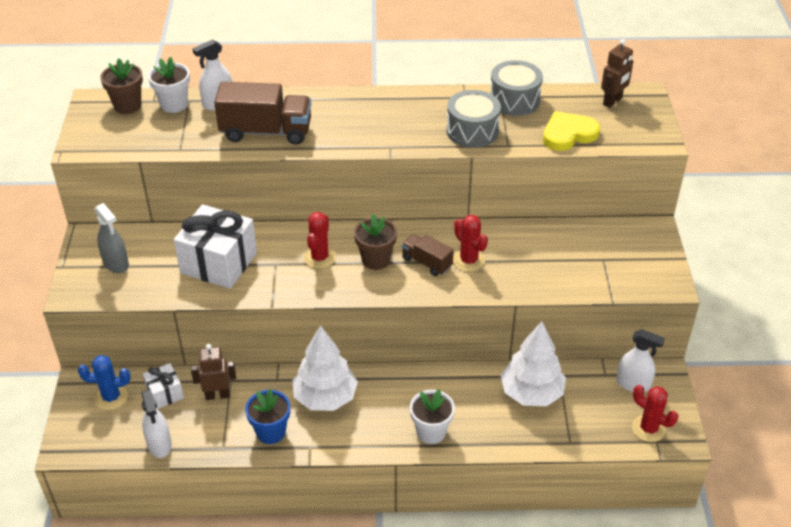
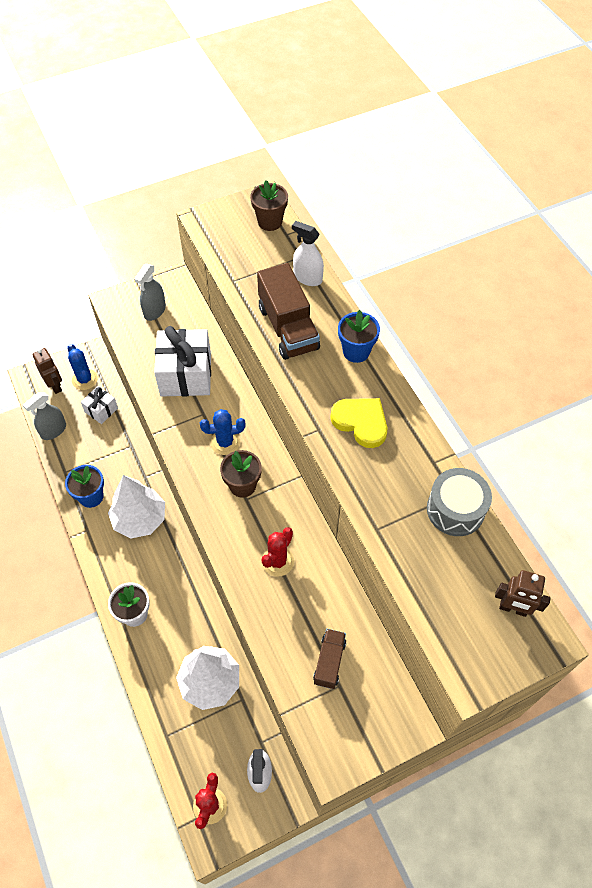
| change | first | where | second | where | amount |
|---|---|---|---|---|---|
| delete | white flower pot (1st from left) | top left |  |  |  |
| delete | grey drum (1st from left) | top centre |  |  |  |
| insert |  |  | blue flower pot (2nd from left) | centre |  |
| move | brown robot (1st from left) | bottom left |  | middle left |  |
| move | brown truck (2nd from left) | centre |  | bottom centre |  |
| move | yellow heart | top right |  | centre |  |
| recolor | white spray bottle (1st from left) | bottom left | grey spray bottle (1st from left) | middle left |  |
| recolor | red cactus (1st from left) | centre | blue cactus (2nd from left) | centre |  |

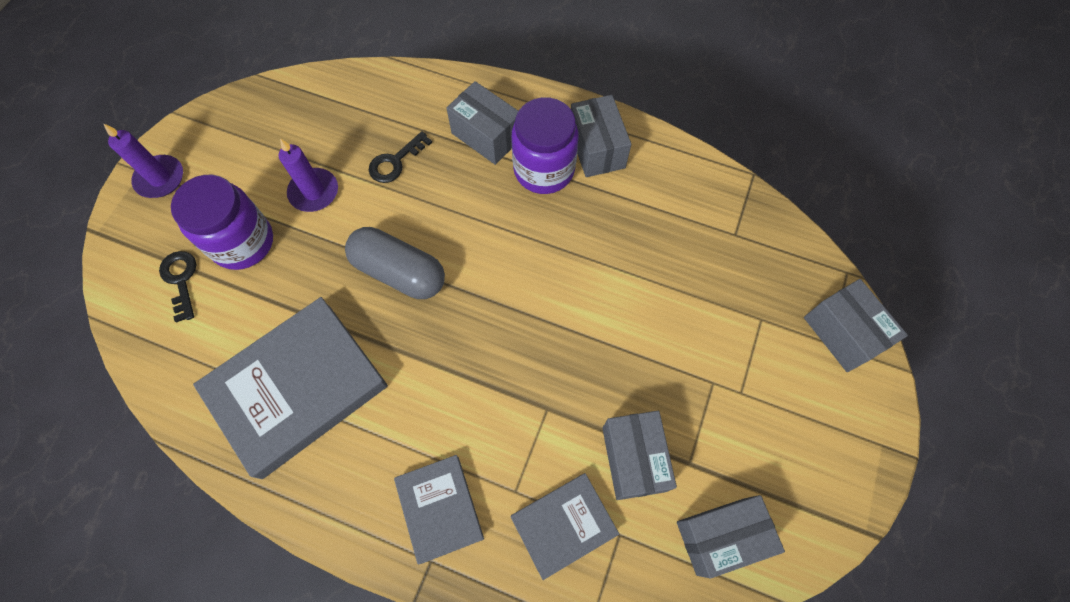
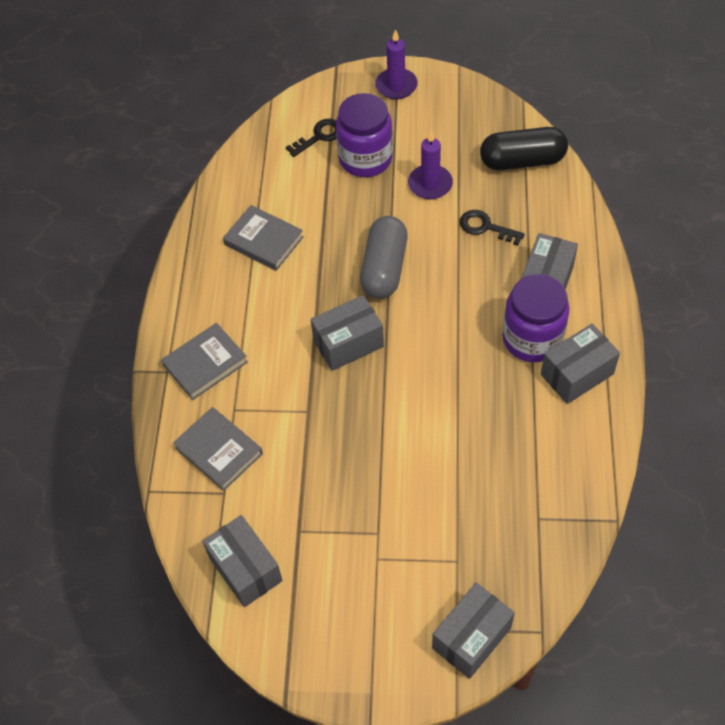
| change | first | where | second | where | amount |
|---|---|---|---|---|---|
| insert |  |  | black capsule | top right |  |
| move | grey box (3rd from left in the first image) | bottom centre | grey box (2nd from left) | centre |  |
| resize | grey book (1st from left in the first image) | middle left | grey book (3rd from left) | top centre | x0.55 |

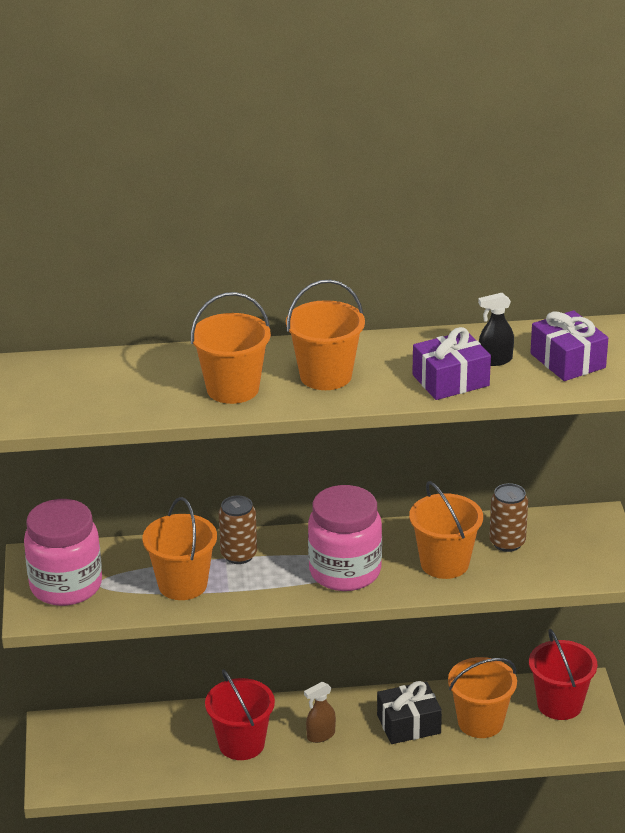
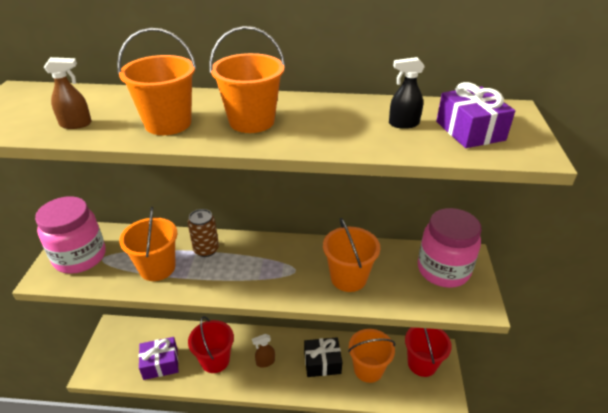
| change | first | where | second | where | amount |
|---|---|---|---|---|---|
| delete | brown can (2nd from left) | middle right |  |  |  |
| insert |  |  | brown spray bottle (1st from left) | top left |  |
| move | pink jar (2nd from left) | centre |  | middle right |  |
| move | purple gift (1st from left) | middle right |  | bottom left |  |

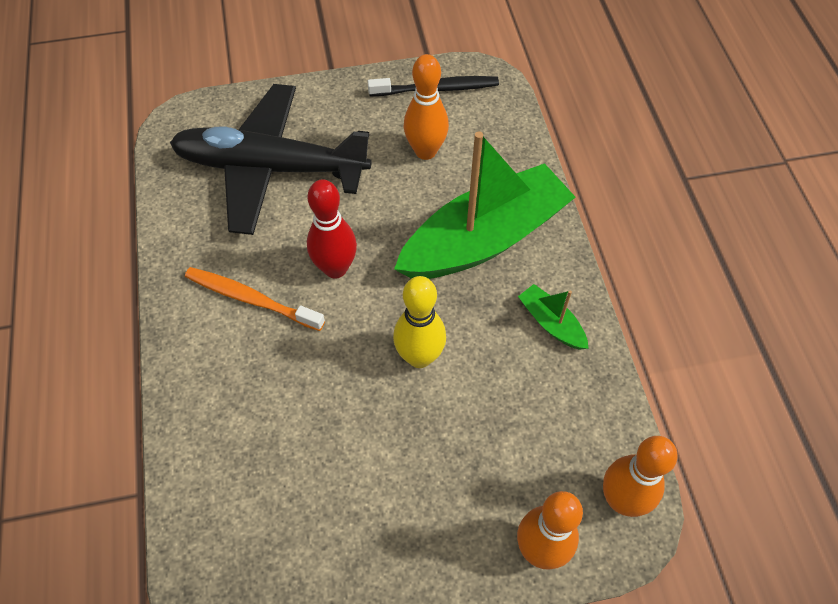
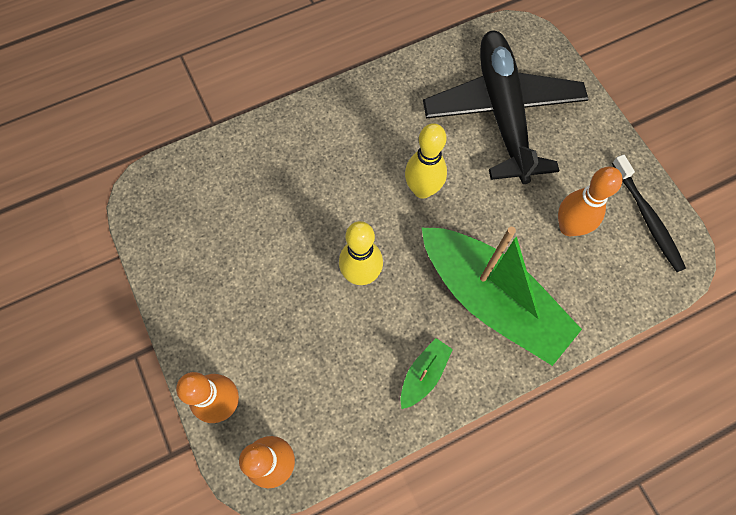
| change | first | where | second | where | amount |
|---|---|---|---|---|---|
| delete | orange toothbrush | middle left |  |  |  |
| recolor | red bowling pin | centre | yellow bowling pin (2nd from left) | top centre |  |

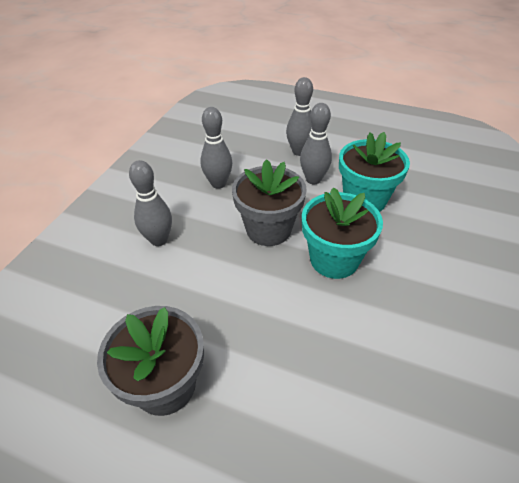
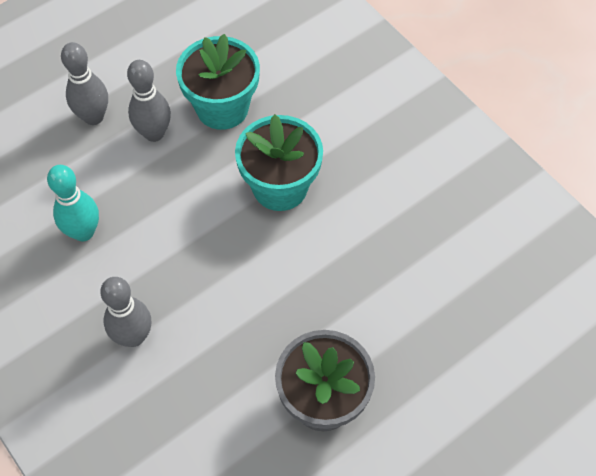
| change | first | where | second | where | amount |
|---|---|---|---|---|---|
| delete | grey flower pot (2nd from left) | centre |  |  |  |
| recolor | grey bowling pin (2nd from left) | top centre | turquoise bowling pin | middle left |  |

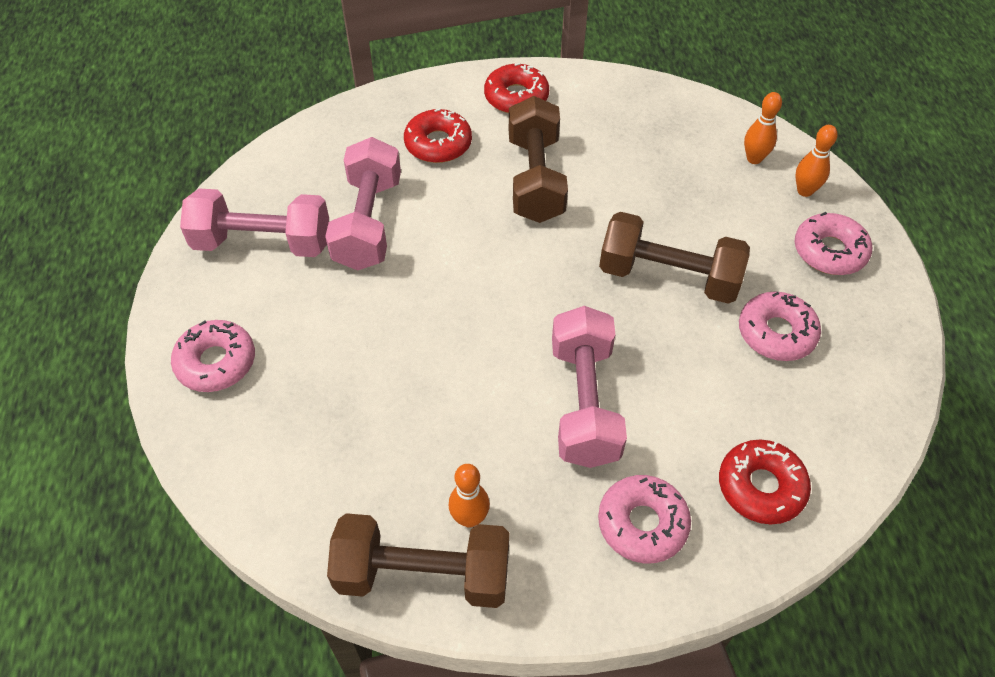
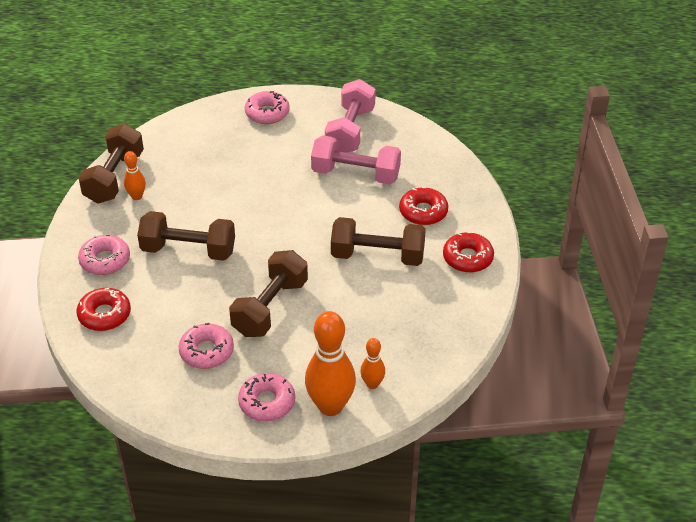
| change | first | where | second | where | amount |
|---|---|---|---|---|---|
| recolor | pink dumbbell (3rd from left) | centre | brown dumbbell (2nd from left) | middle left |  |
| resize | orange bowling pin (3rd from left in the first image) | top right | orange bowling pin (2nd from left) | bottom centre | x1.98 |

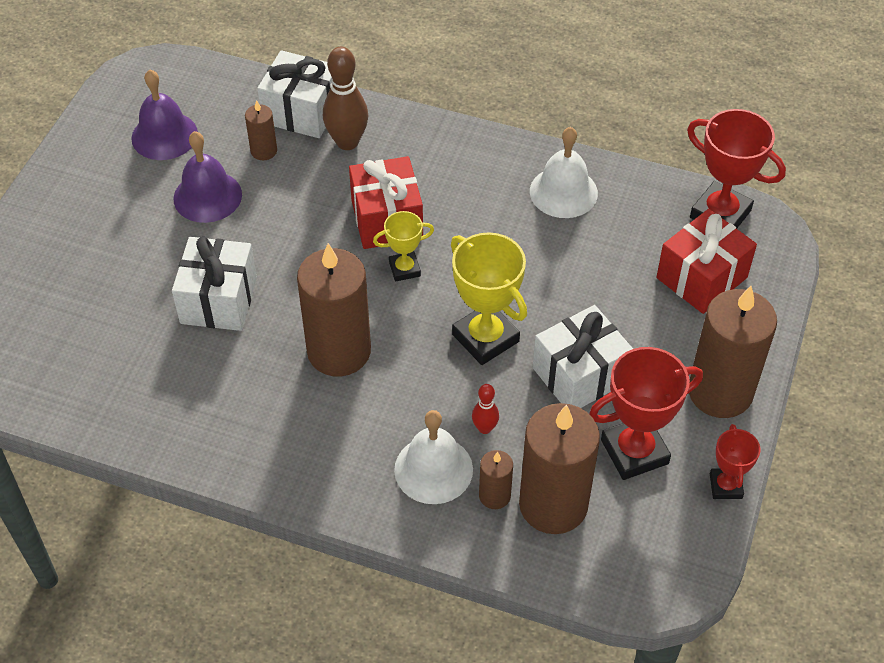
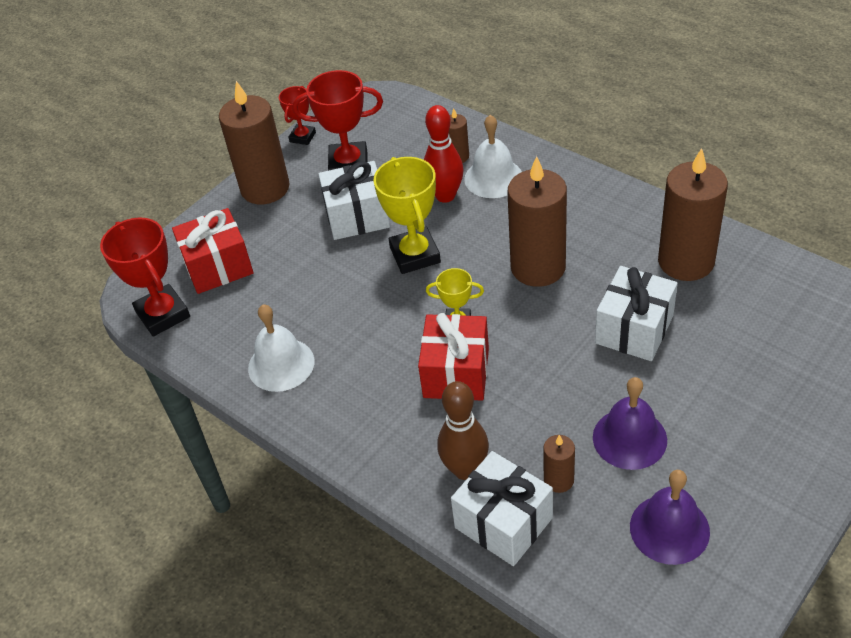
| change | first | where | second | where | amount |
|---|---|---|---|---|---|
| move | brown candle (4th from left in the first image) | bottom centre | brown candle (5th from left) | middle right |  |
| resize | red bowling pin | centre |  | top centre | x1.92 |

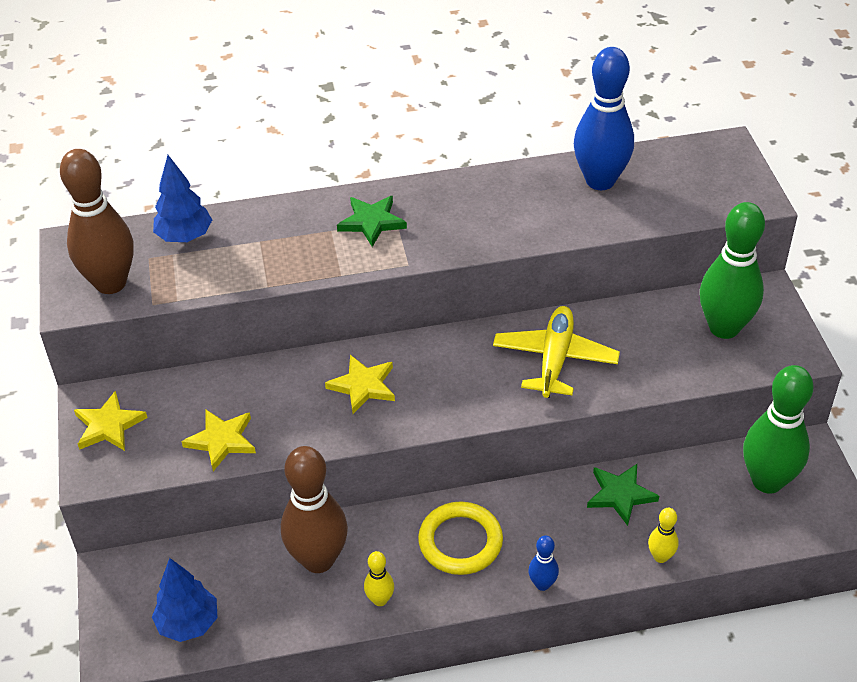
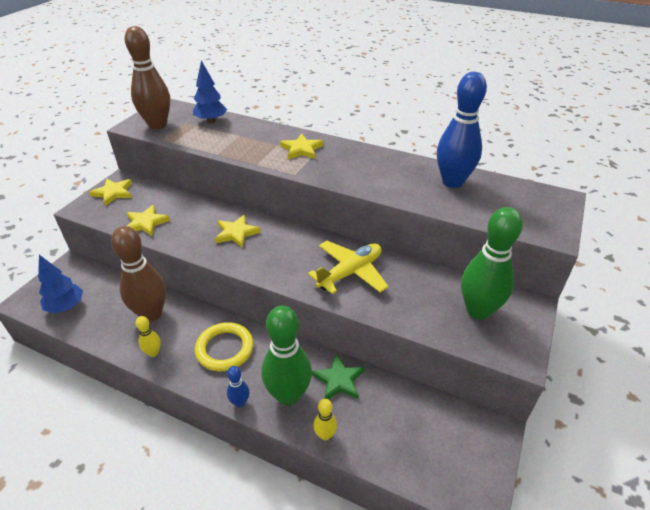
| change | first | where | second | where | amount |
|---|---|---|---|---|---|
| move | green bowling pin (2nd from left in the first image) | middle right | green bowling pin (1st from left) | bottom centre |  |
| recolor | green star (1st from left) | top centre | yellow star (4th from left) | top centre |  |

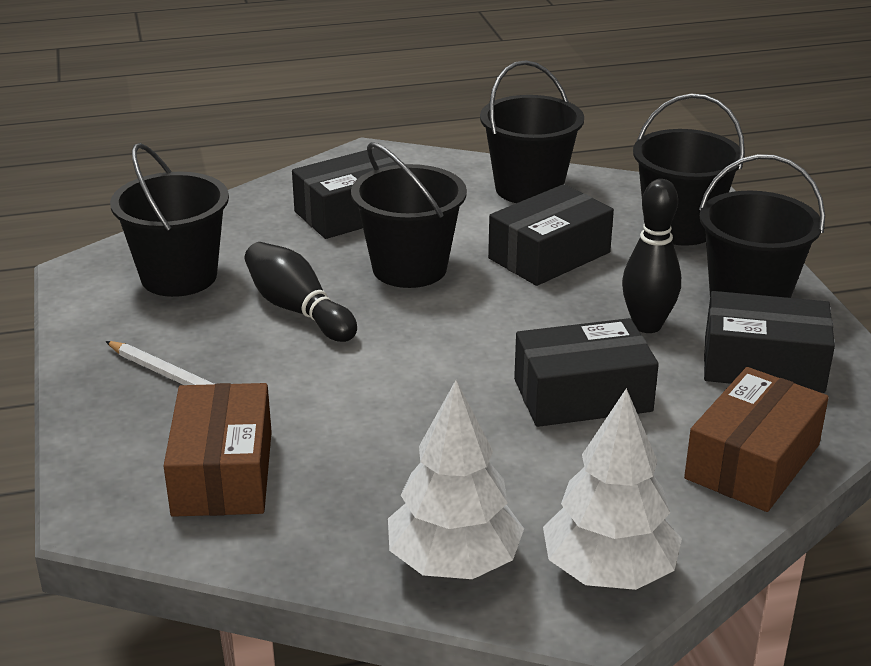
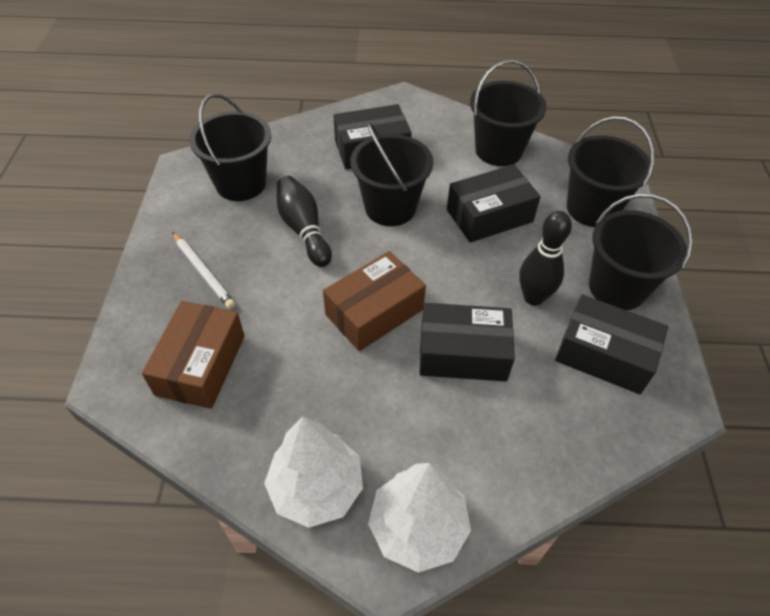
| change | first | where | second | where | amount |
|---|---|---|---|---|---|
| move | brown box (2nd from left) | middle right |  | centre |  |

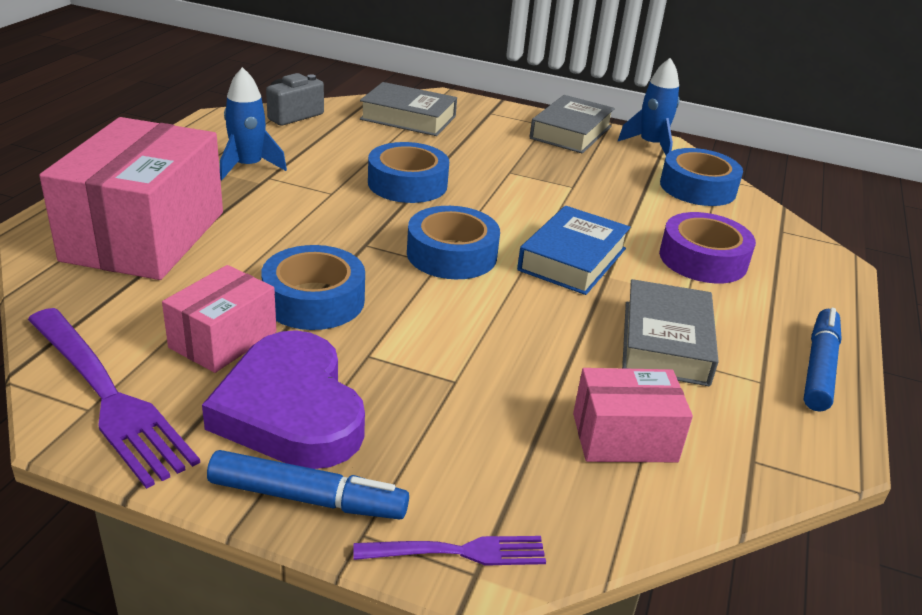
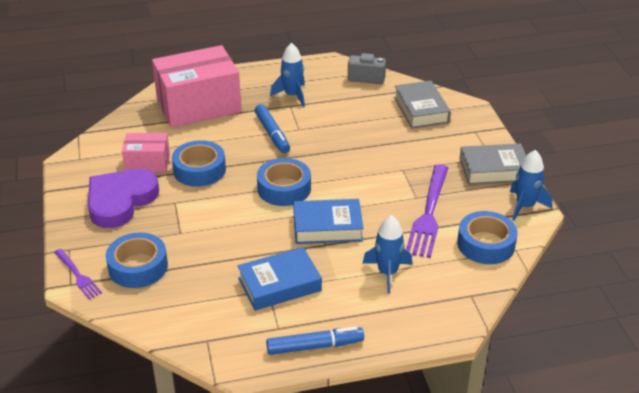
| change | first | where | second | where | amount |
|---|---|---|---|---|---|
| delete | pink box (3rd from left) | bottom right |  |  |  |
| move | purple fork (1st from left in the first image) | middle left | purple fork (2nd from left) | middle right |  |
| move | blue marker (1st from left) | bottom centre |  | top centre |  |
| move | blue tape (2nd from left in the first image) | top centre | blue tape (1st from left) | middle left |  |
| replace | purple tape | middle right | blue rocket (2nd from left) | centre |  |
| recolor | grey book (3rd from left) | middle right | blue book (1st from left) | bottom centre |  |

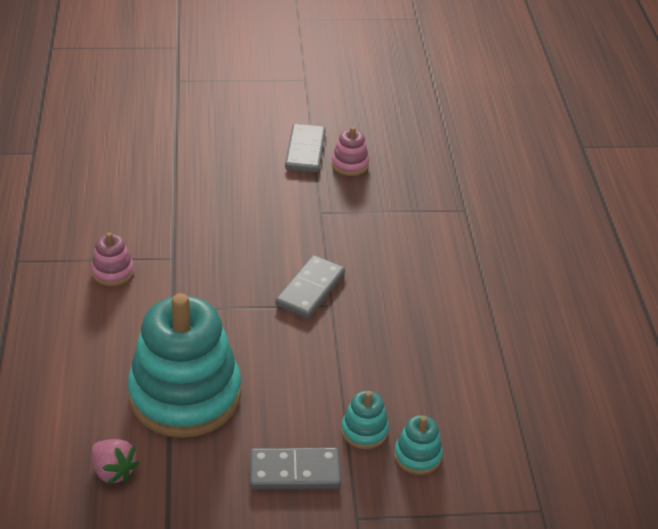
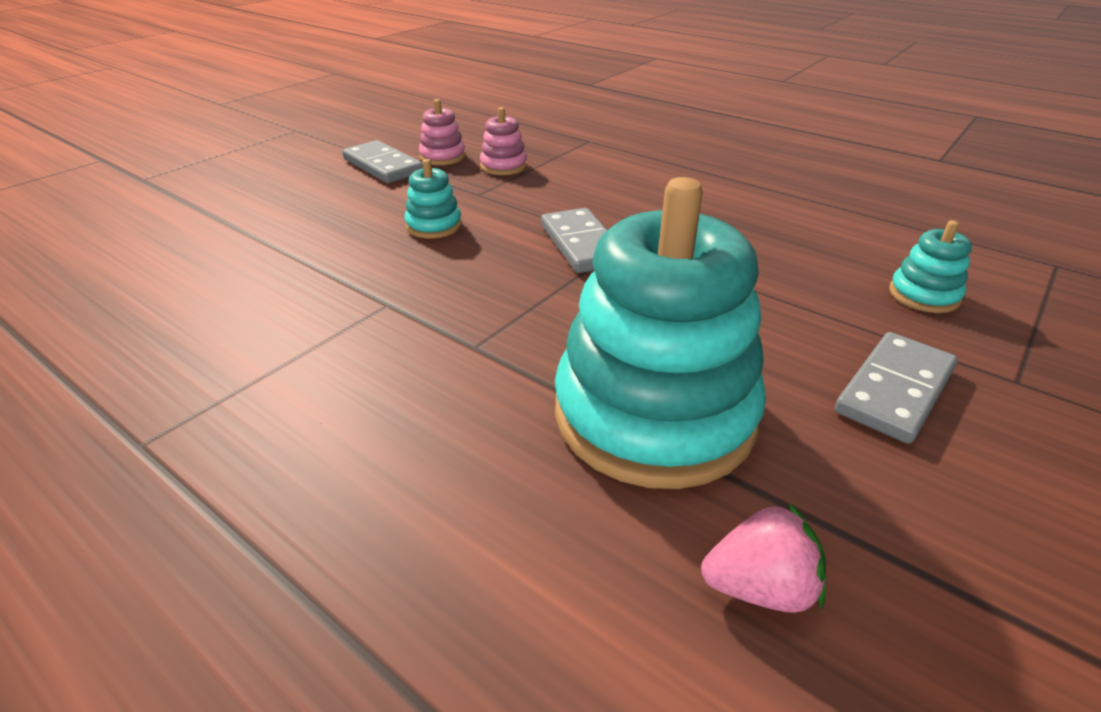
| change | first | where | second | where | amount |
|---|---|---|---|---|---|
| move | pink stacking toy (1st from left in the first image) | middle left | pink stacking toy (2nd from left) | top centre |  |
| move | turquoise stacking toy (2nd from left in the first image) | bottom centre | turquoise stacking toy (1st from left) | top centre |  |

